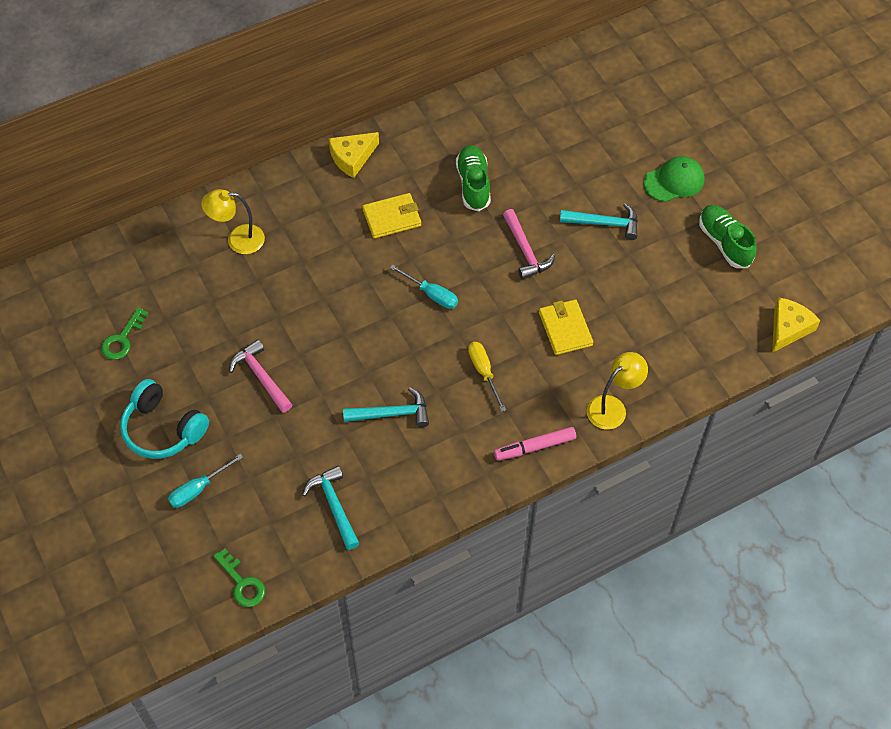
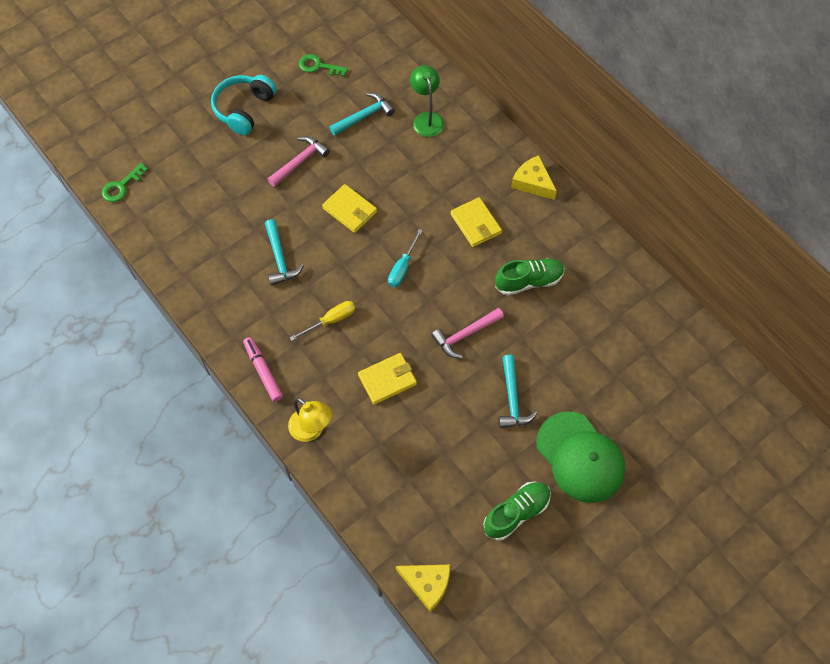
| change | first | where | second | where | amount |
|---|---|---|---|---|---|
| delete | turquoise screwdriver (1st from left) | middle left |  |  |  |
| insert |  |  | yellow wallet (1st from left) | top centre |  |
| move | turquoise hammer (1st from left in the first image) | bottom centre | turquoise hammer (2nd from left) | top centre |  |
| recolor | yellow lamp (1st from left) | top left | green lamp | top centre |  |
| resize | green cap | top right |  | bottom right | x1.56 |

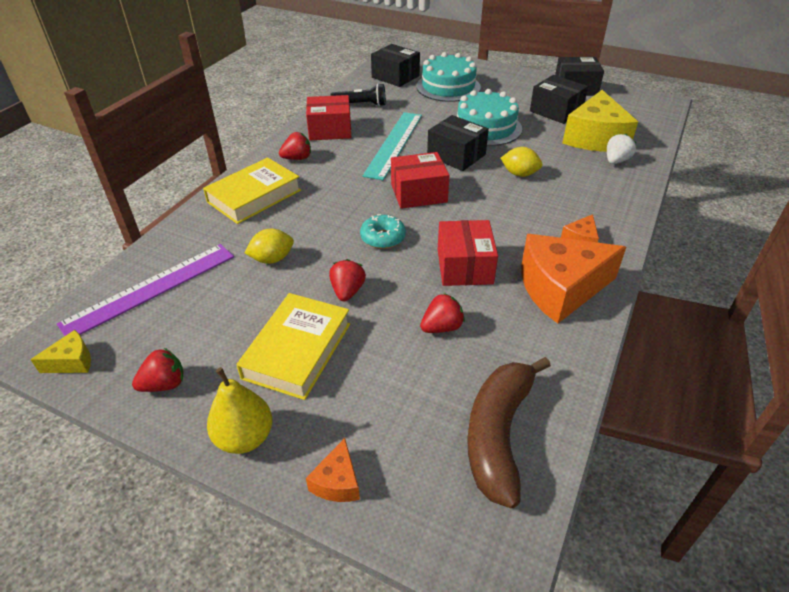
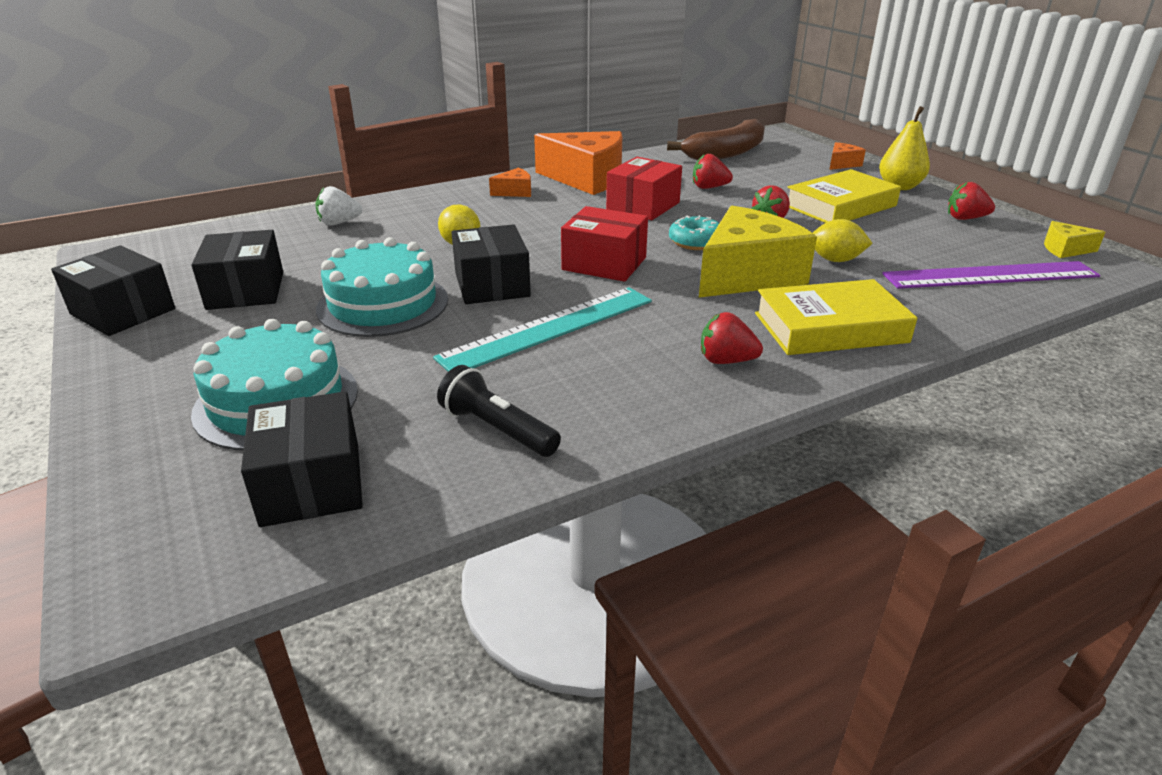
| change | first | where | second | where | amount |
|---|---|---|---|---|---|
| delete | red box (1st from left) | top centre |  |  |  |
| move | yellow cheese (2nd from left in the first image) | top right | yellow cheese (1st from left) | top centre |  |

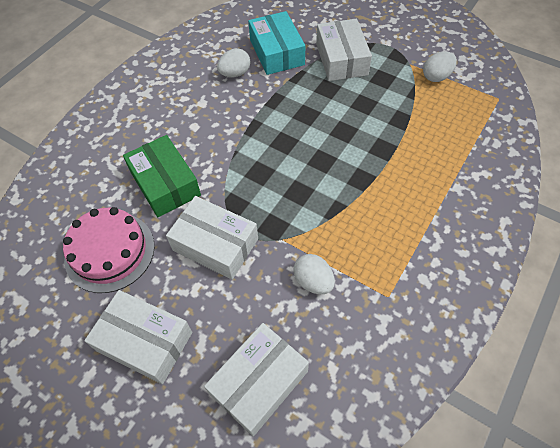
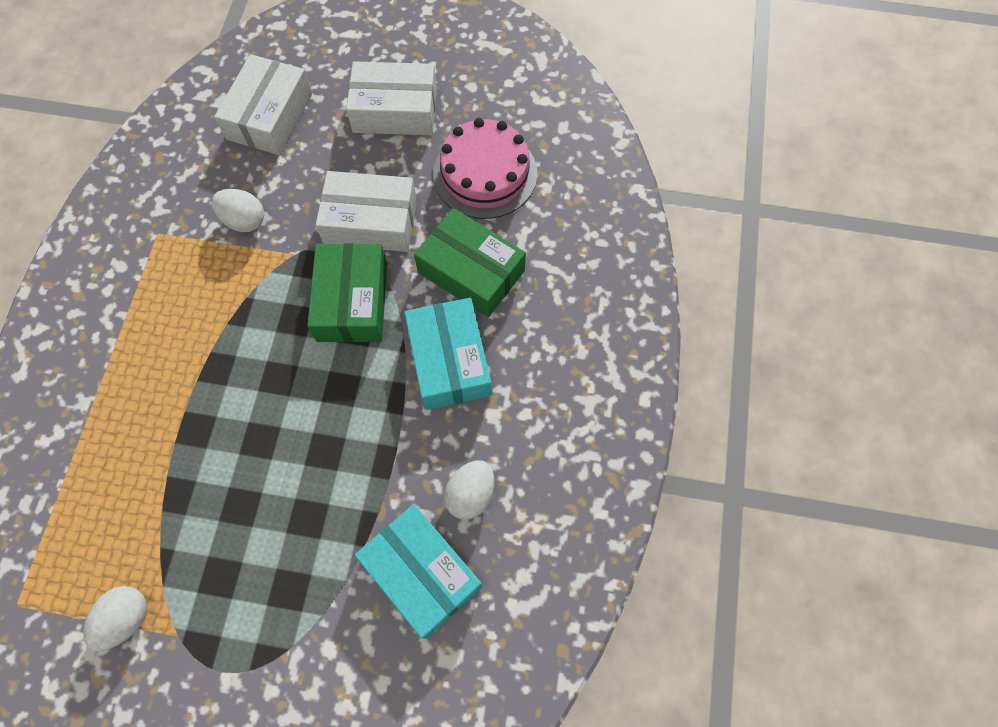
| change | first | where | second | where | amount |
|---|---|---|---|---|---|
| delete | white box (4th from left) | top centre |  |  |  |
| insert |  |  | green box (1st from left) | centre |  |
| insert |  |  | turquoise box (2nd from left) | centre |  |

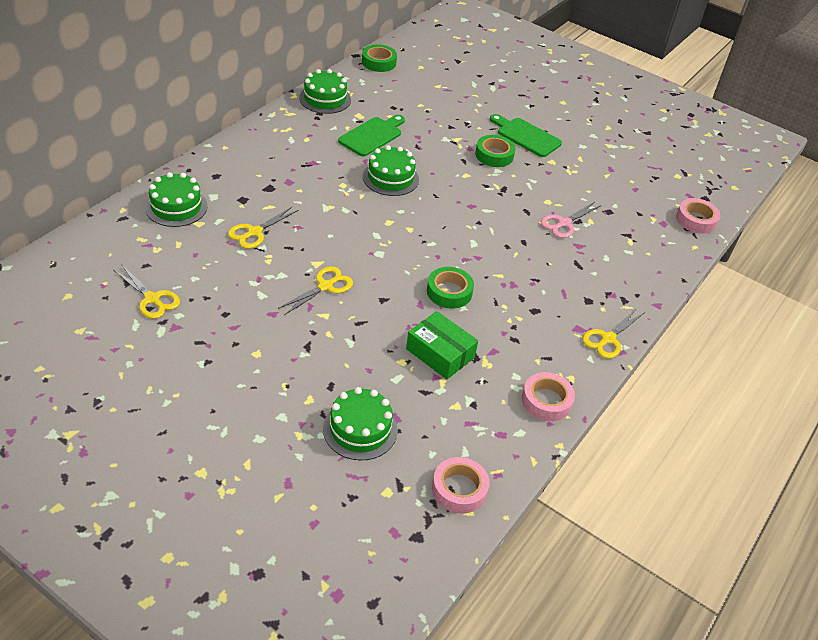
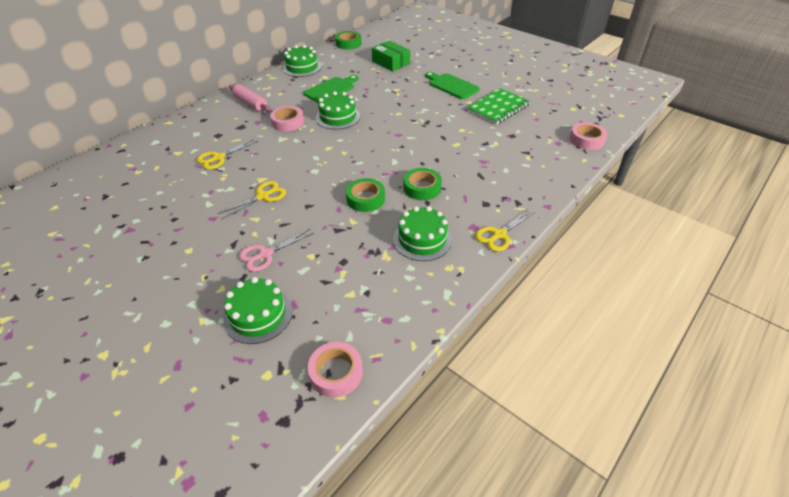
| change | first | where | second | where | amount |
|---|---|---|---|---|---|
| delete | yellow scissors (1st from left) | middle left |  |  |  |
| insert |  |  | pink rolling pin | top left |  |
| insert |  |  | green notebook | top centre |  |
| move | green cake (1st from left in the first image) | top left | green cake (4th from left) | centre |  |
| move | green box | centre |  | top centre |  |
| move | green tape (3rd from left) | top centre |  | centre |  |
| move | pink tape (2nd from left in the first image) | middle right | pink tape (1st from left) | top centre |  |
| move | pink scissors | middle right |  | centre |  |

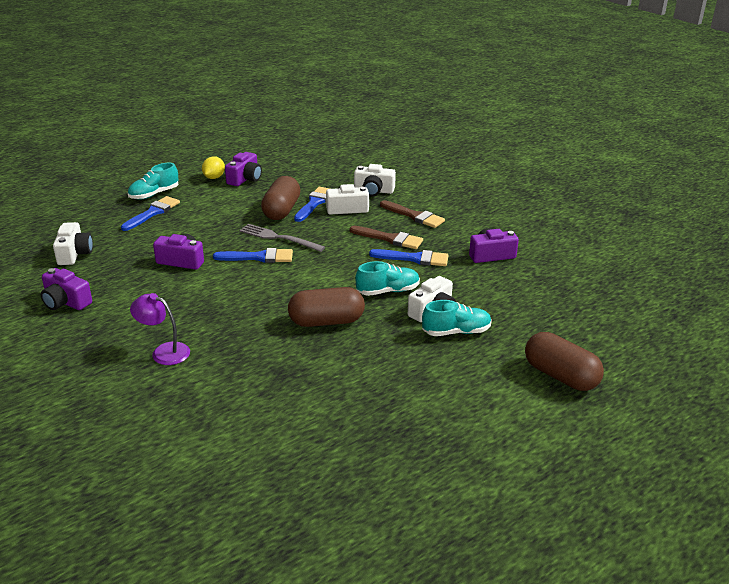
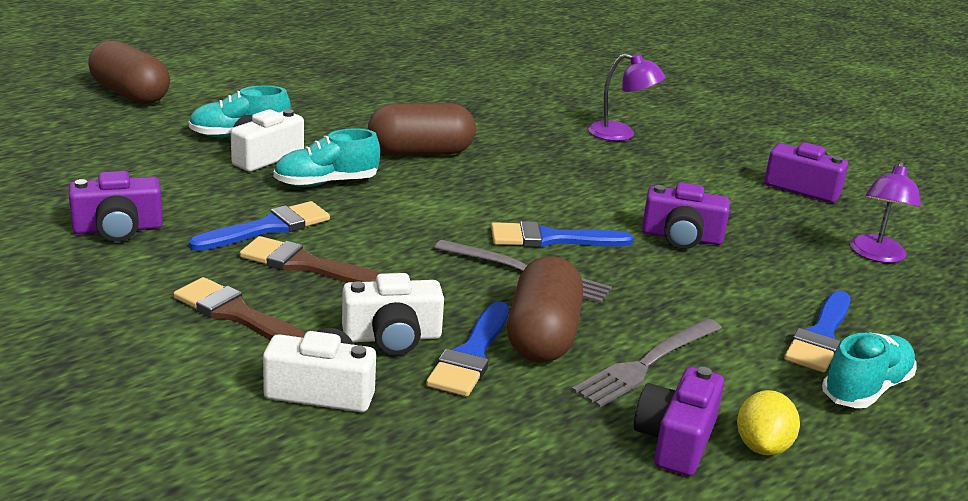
| change | first | where | second | where | amount |
|---|---|---|---|---|---|
| insert |  |  | grey fork (2nd from left) | bottom right |  |
| replace | white camera (1st from left) | middle left | purple lamp (2nd from left) | middle right |  |
| rotate | blue brush (4th from left in the first image) | centre | blue brush (1st from left) | middle left | 135 degrees clockwise |

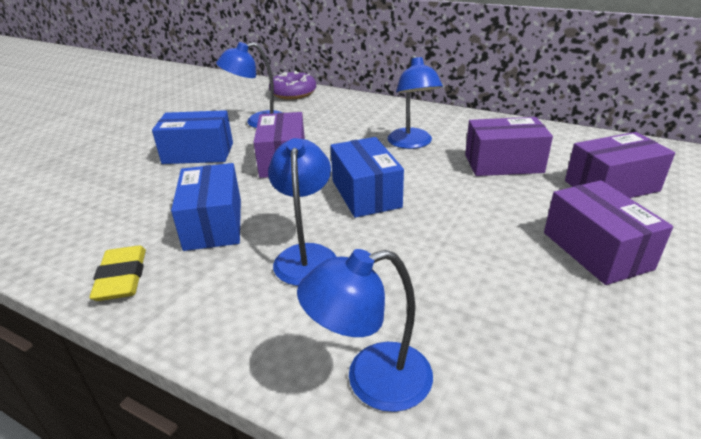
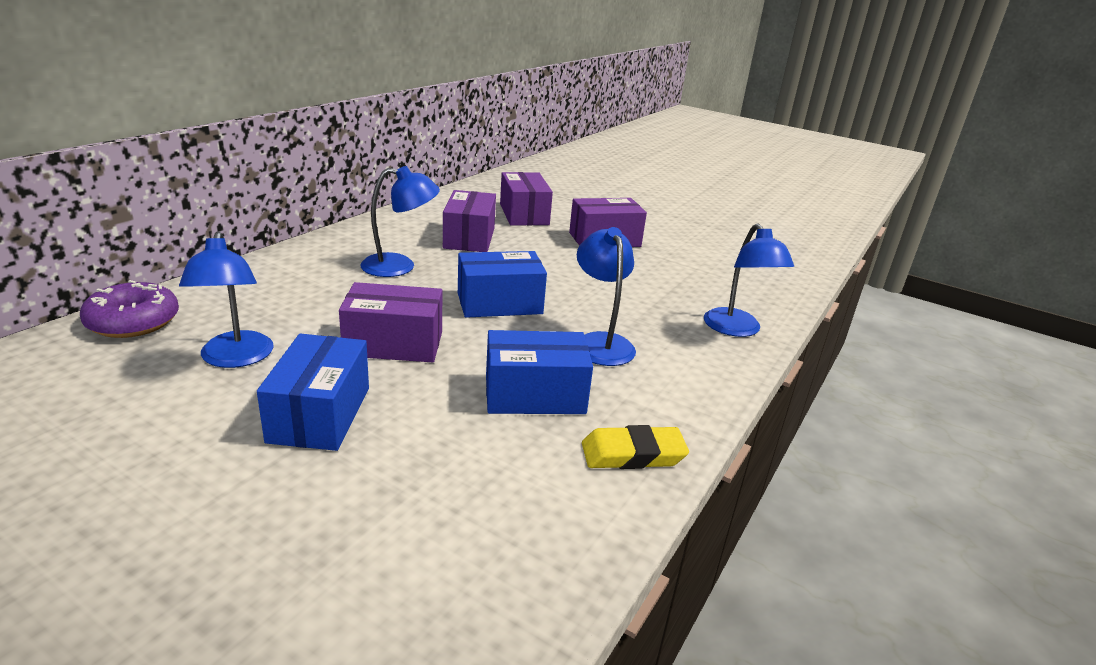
| change | first | where | second | where | amount |
|---|---|---|---|---|---|
| rotate | blue lamp (2nd from left in the first image) | centre | blue lamp (3rd from left) | centre | 75 degrees clockwise |

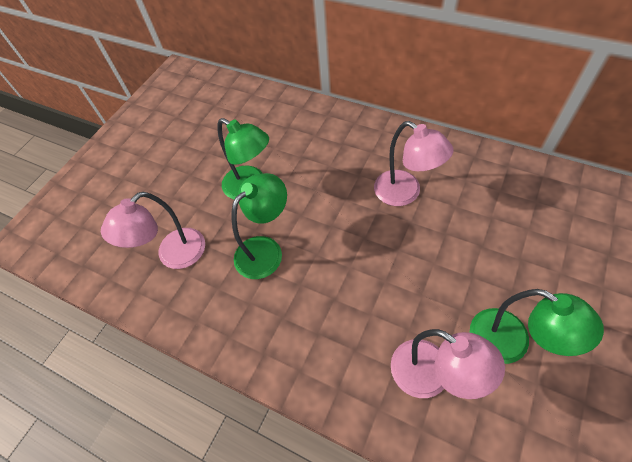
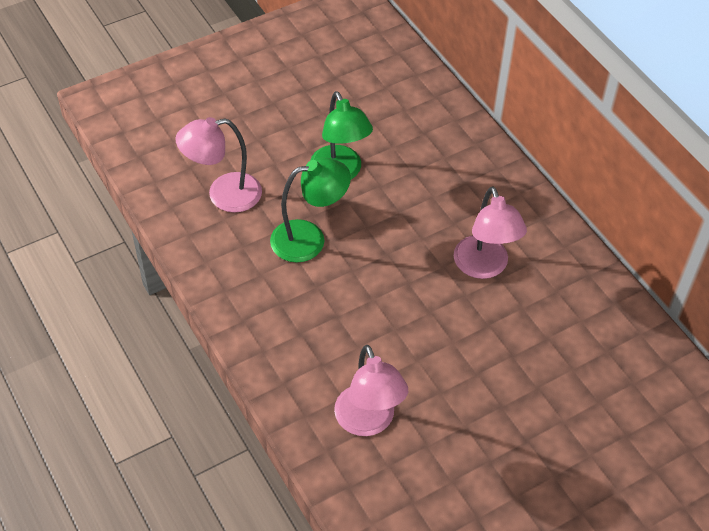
| change | first | where | second | where | amount |
|---|---|---|---|---|---|
| delete | green lamp (3rd from left) | bottom right |  |  |  |

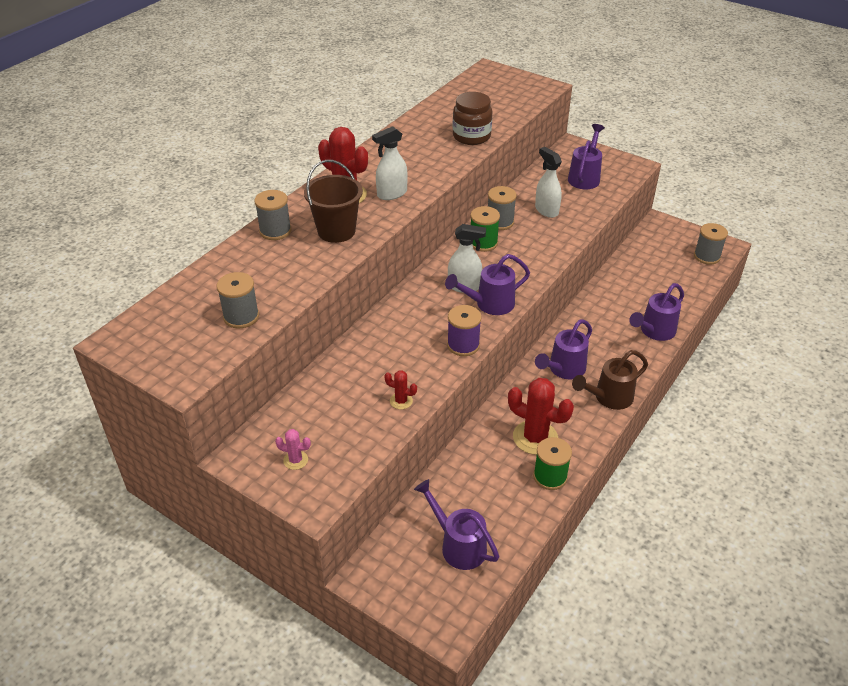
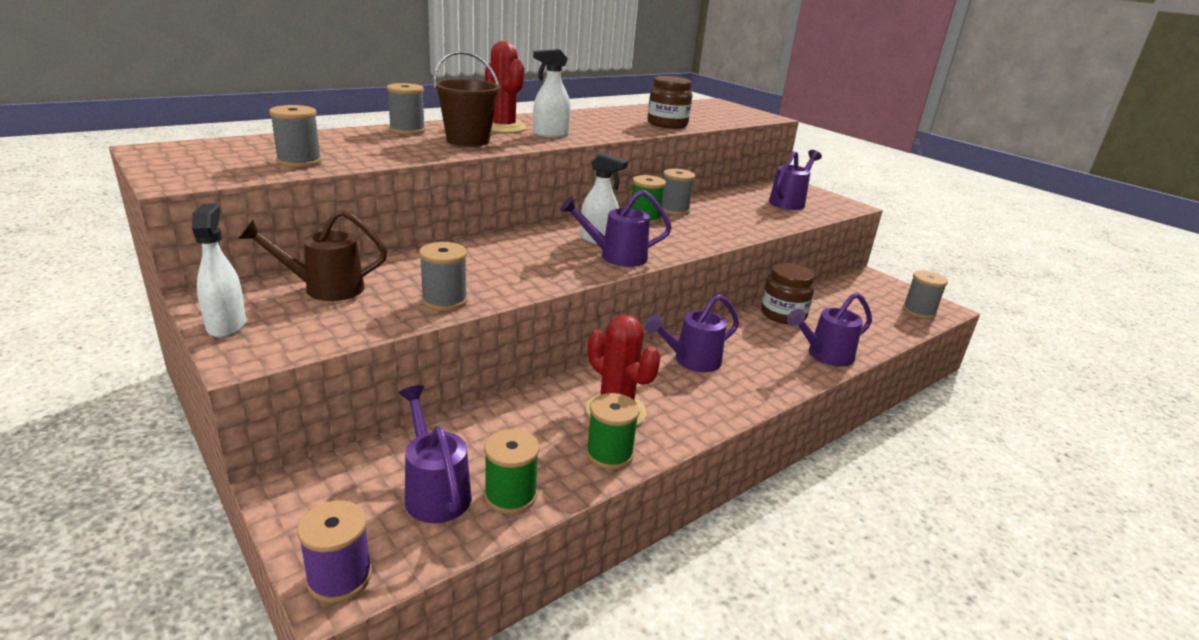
| change | first | where | second | where | amount |
|---|---|---|---|---|---|
| delete | pink cactus | centre |  |  |  |
| insert |  |  | green spool (1st from left) | bottom centre |  |
| insert |  |  | brown jar (2nd from left) | centre |  |
| move | purple spool | centre |  | bottom left |  |
| move | white spray bottle (3rd from left in the first image) | top centre | white spray bottle (1st from left) | middle left |  |
| move | brown watering can | middle right |  | middle left |  |
| replace | red cactus (2nd from left) | centre | grey spool (3rd from left) | centre |  |

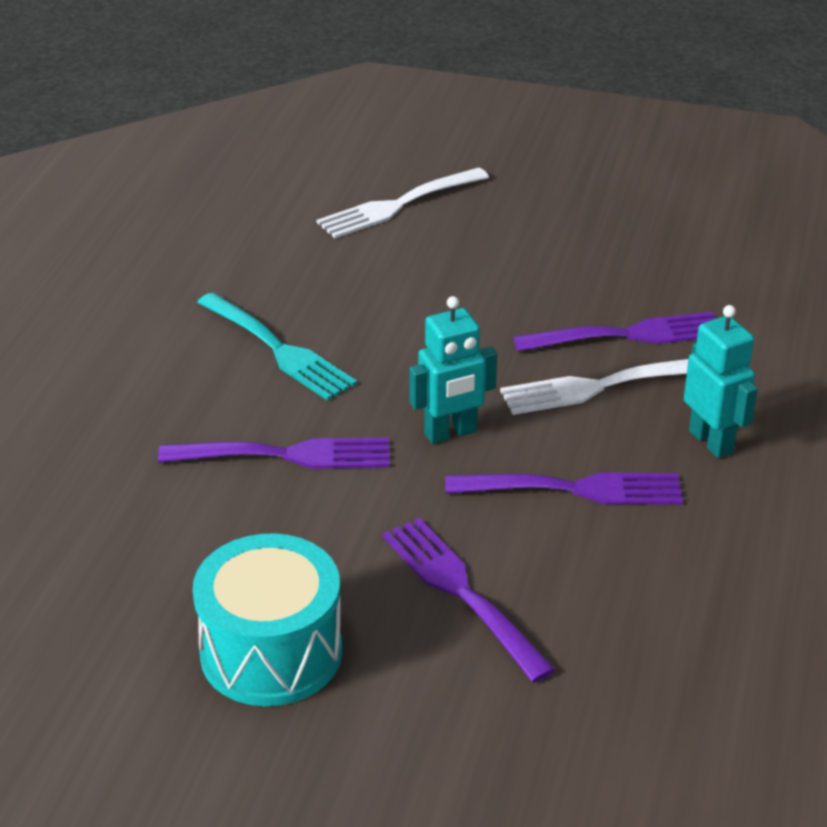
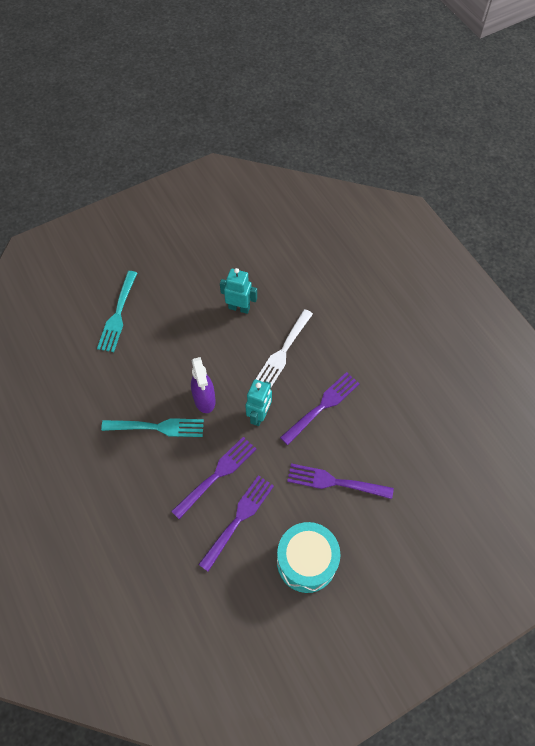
| change | first | where | second | where | amount |
|---|---|---|---|---|---|
| insert |  |  | purple spray bottle | centre |  |
| move | purple fork (4th from left in the first image) | middle right | purple fork (2nd from left) | bottom centre |  |
| move | turquoise robot (2nd from left in the first image) | middle right | turquoise robot (1st from left) | centre |  |
| recolor | white fork (1st from left) | top centre | turquoise fork (1st from left) | middle left |  |

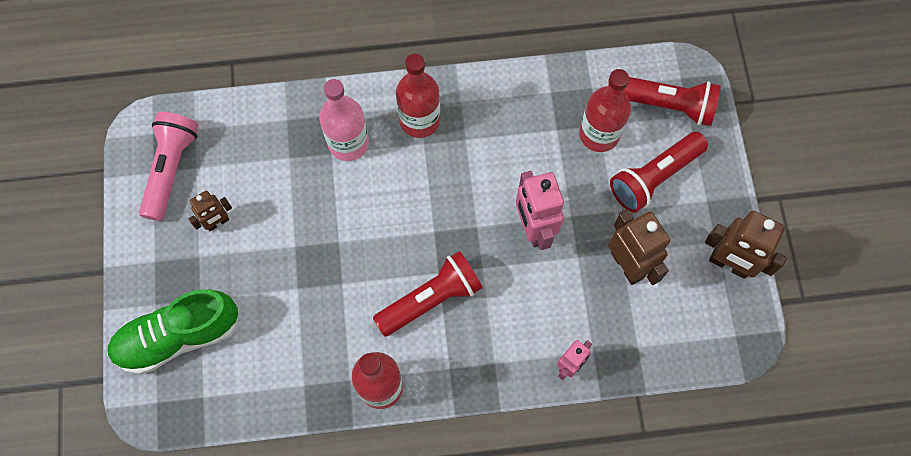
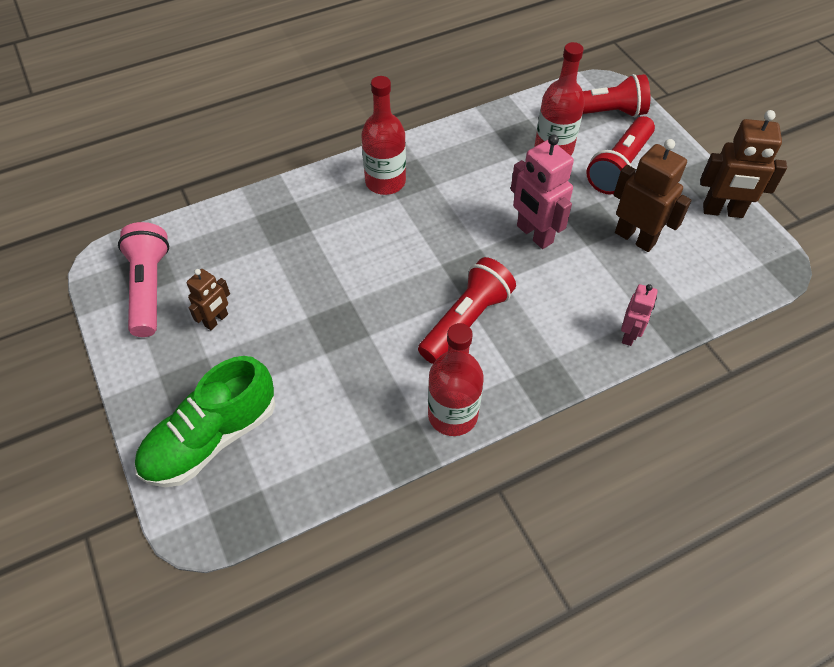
| change | first | where | second | where | amount |
|---|---|---|---|---|---|
| delete | pink bottle | top centre |  |  |  |

